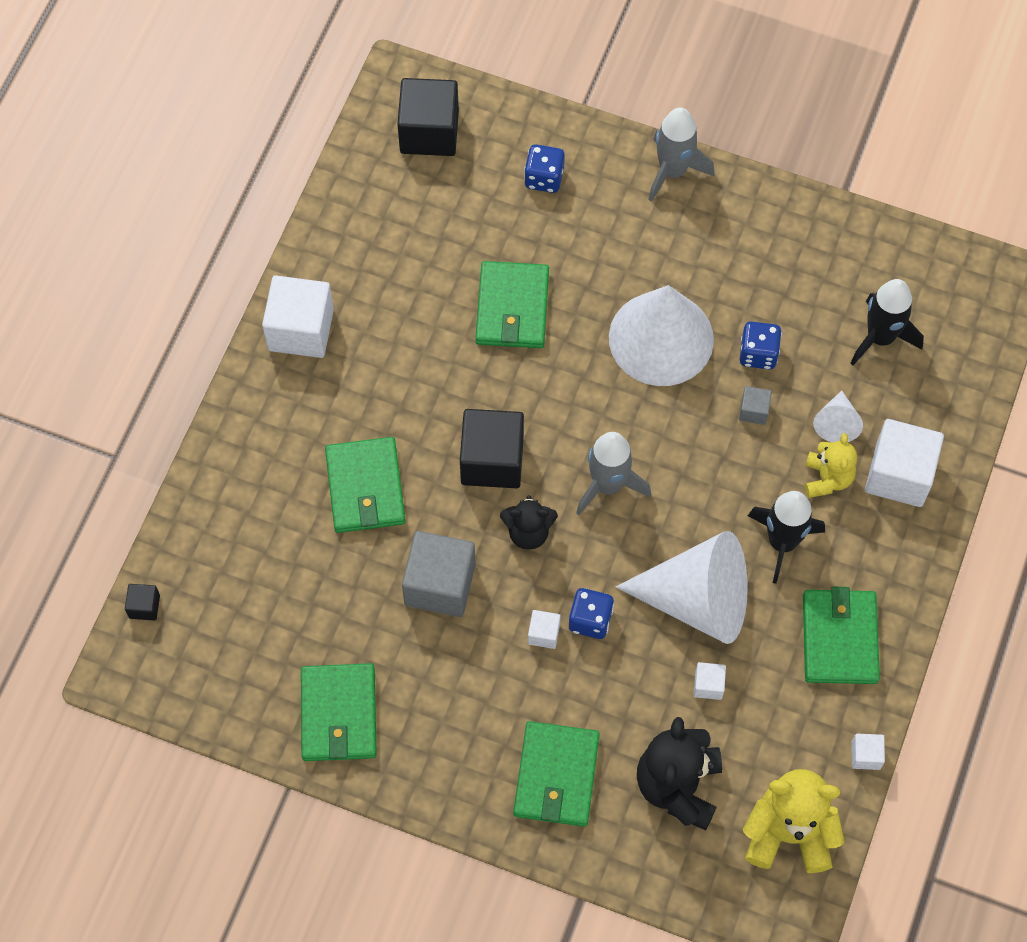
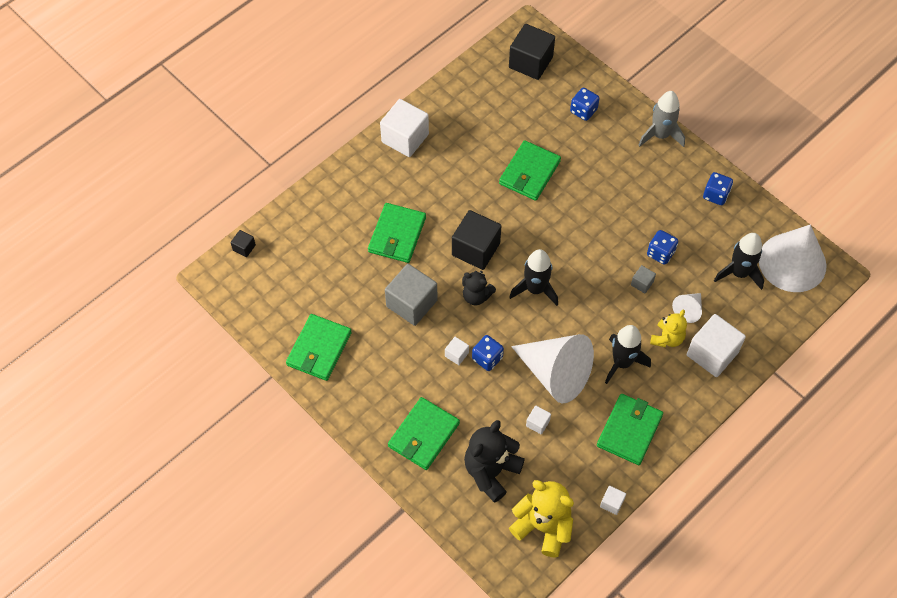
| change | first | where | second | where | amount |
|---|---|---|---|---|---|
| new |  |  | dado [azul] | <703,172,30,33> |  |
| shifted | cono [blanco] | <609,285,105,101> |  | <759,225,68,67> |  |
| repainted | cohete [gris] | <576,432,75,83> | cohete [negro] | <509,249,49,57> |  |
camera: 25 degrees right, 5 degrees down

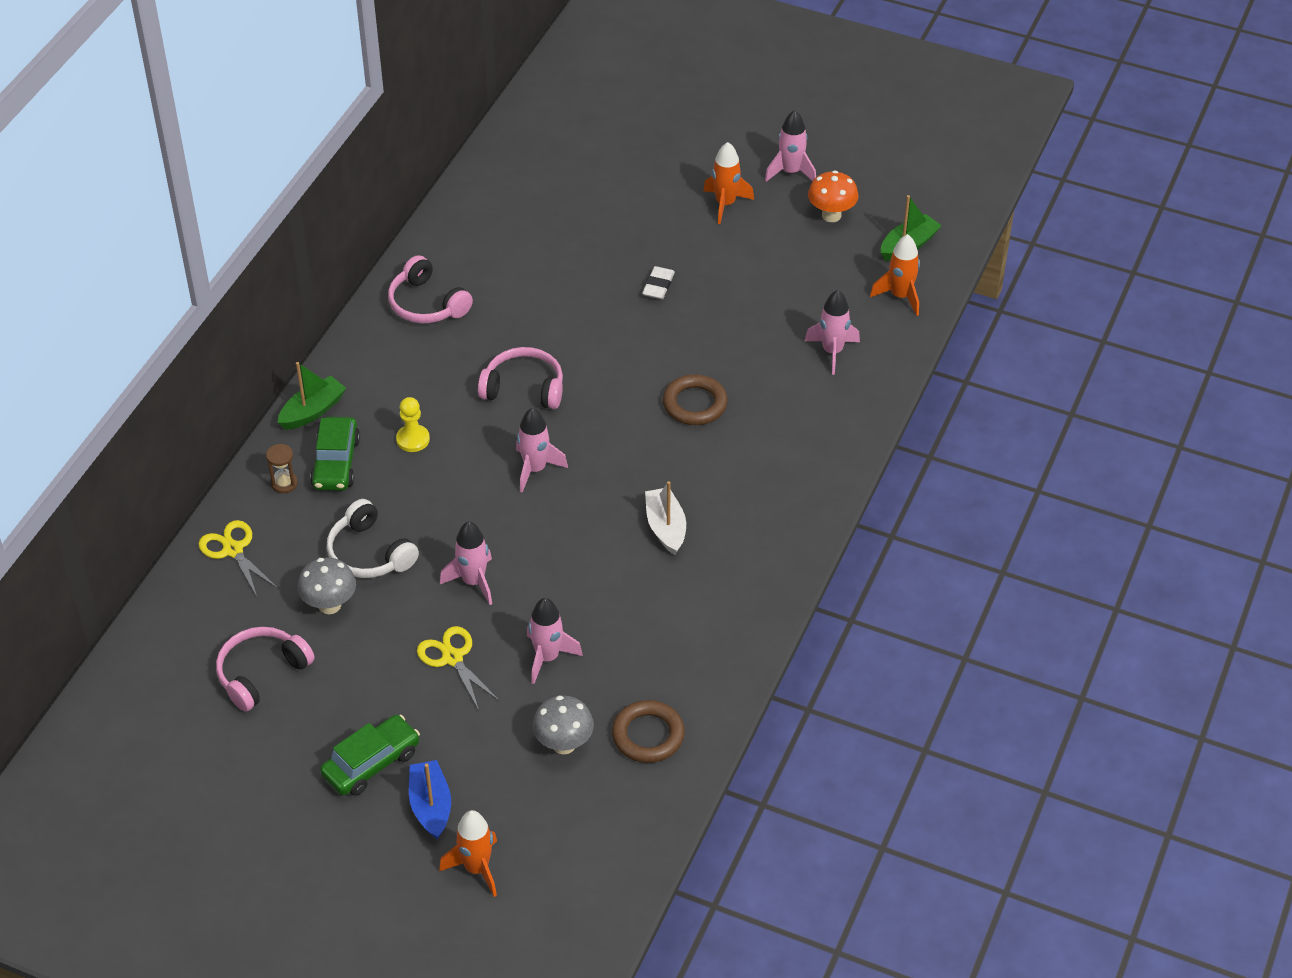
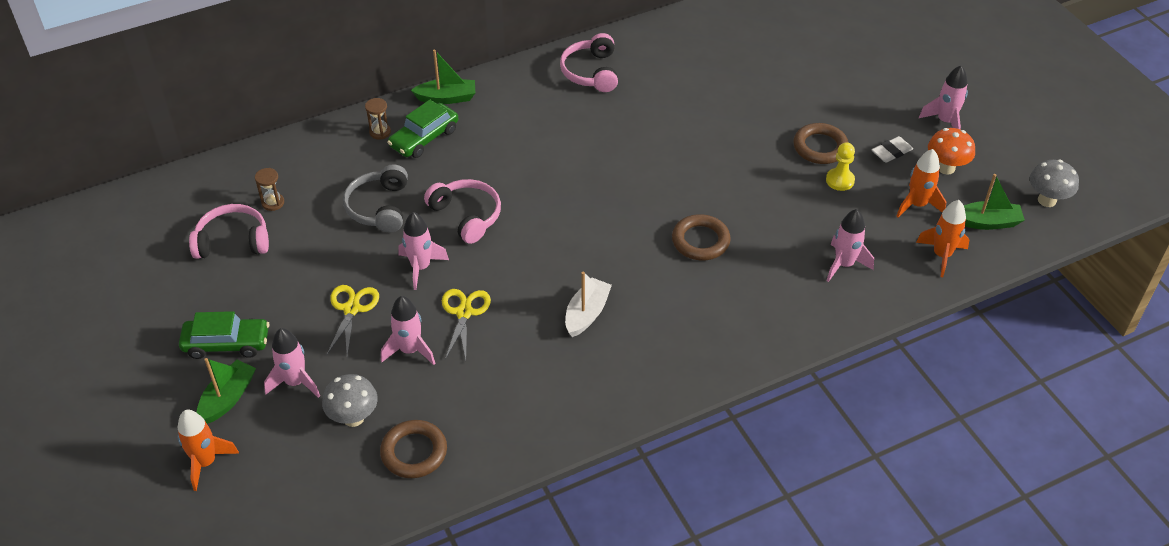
| change | first | where | second | where | amount |
|---|---|---|---|---|---|
| new |  |  | reloj de arena [marrón] | <255,168,29,43> |  |
| new |  |  | anillo [marrón] | <793,123,55,41> |  |
| shifted | tijeras [amarillo] | <198,520,79,77> |  | <442,289,49,71> |  |
| shifted | seta [gris] | <297,558,59,56> |  | <1029,160,50,47> |  |
| shifted | peón [amarillo] | <396,397,34,55> |  | <826,142,29,49> |  |
| shifted | auriculares [rosa] | <478,347,85,62> |  | <424,179,77,65> |  |
| shifted | cohete [rosa] | <516,408,52,84> |  | <264,328,56,70> |  |
| shifted | goma de borrar [blanco] | <642,266,33,33> |  | <872,136,41,27> |  |
| shifted | cohete [naranja] | <703,142,51,82> |  | <896,149,50,69> |  |
| repainted | auriculares [blanco] | <327,499,92,79> | auriculares [gris] | <343,164,65,68> |  |
| repainted | barco [azul] | <409,760,42,80> | barco [verde] | <196,358,60,66> |  |
camera: 40 degrees right, 0 degrees up

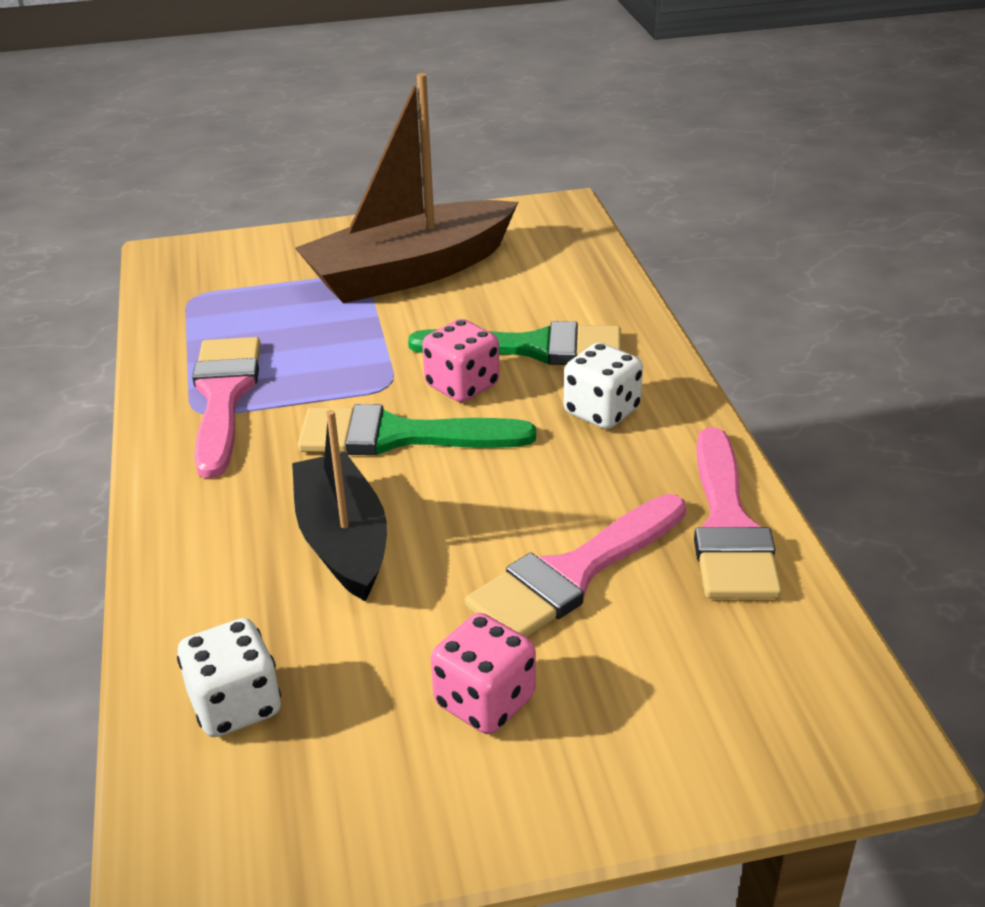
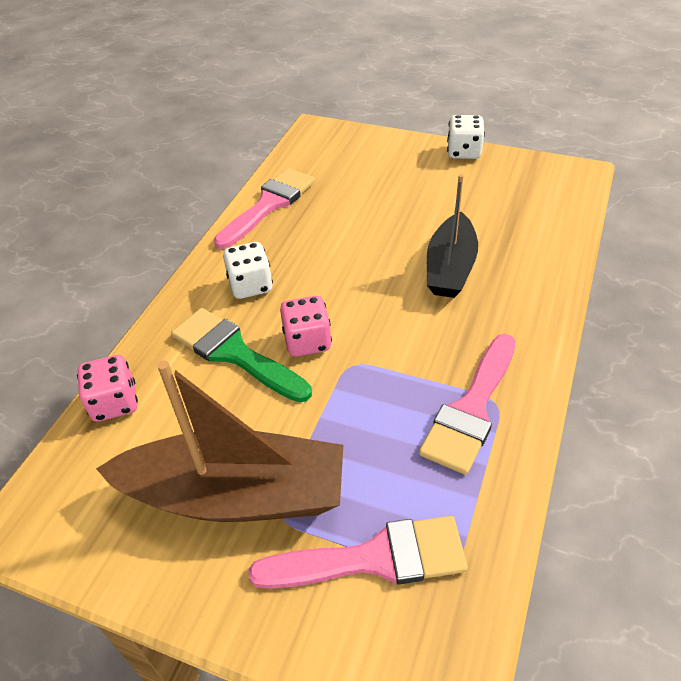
| change | first | where | second | where | amount |
|---|---|---|---|---|---|
| gone | pincel [verde] | <298,404,238,51> |  |  |  |
| shifted | dado [blanco] | <177,618,104,119> |  | <447,115,38,44> |  |
| shifted | dado [rosa] | <431,613,105,121> |  | <77,355,61,67> |  |
| shifted | pincel [rosa] | <465,494,221,143> |  | <248,516,220,73> |  |
camera: 145 degrees left, 10 degrees up

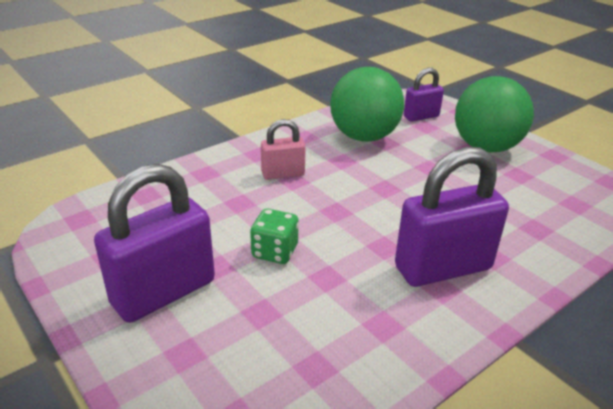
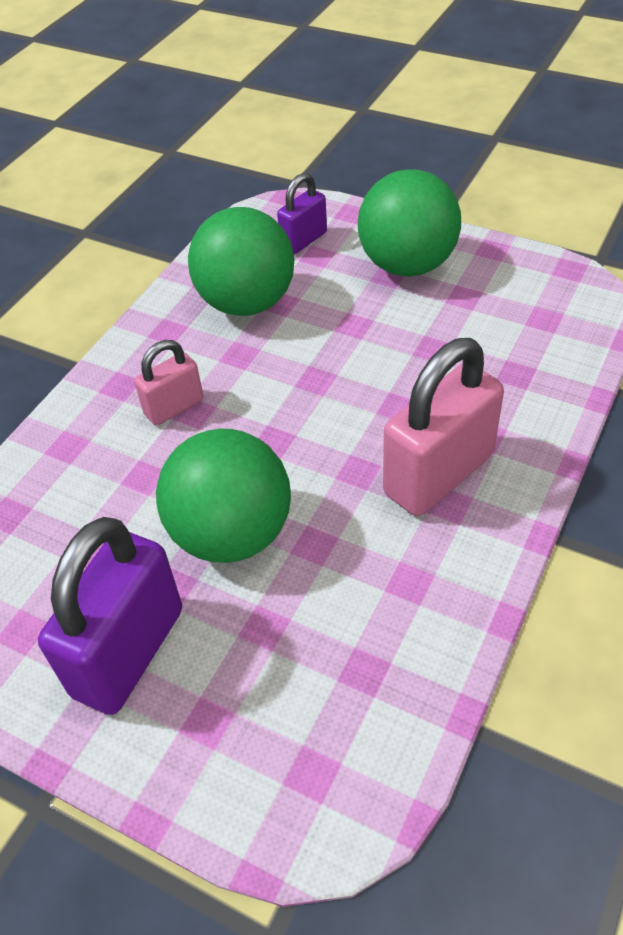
| change | first | where | second | where | amount |
|---|---|---|---|---|---|
| swapped | dado [verde] | <250,209,49,55> | pelota [verde] | <156,429,135,134> |  |
| repainted | candado [morado] | <395,147,114,140> | candado [rosa] | <383,338,121,178> |  |
camera: 20 degrees left, 15 degrees up

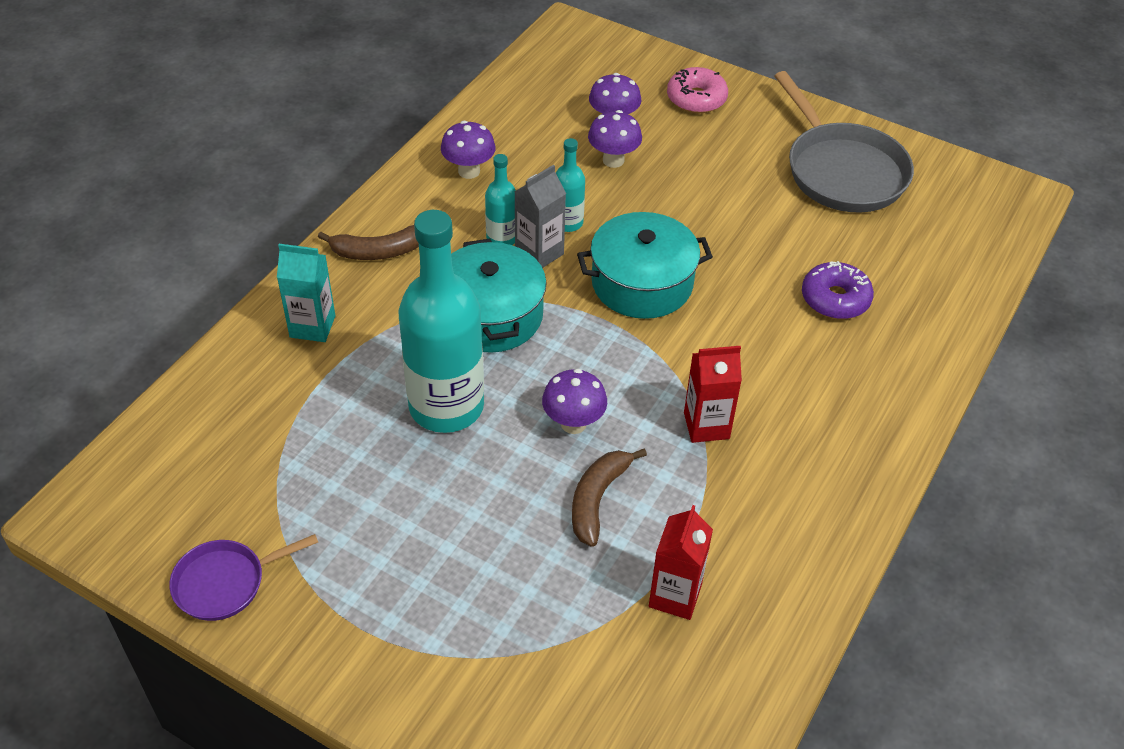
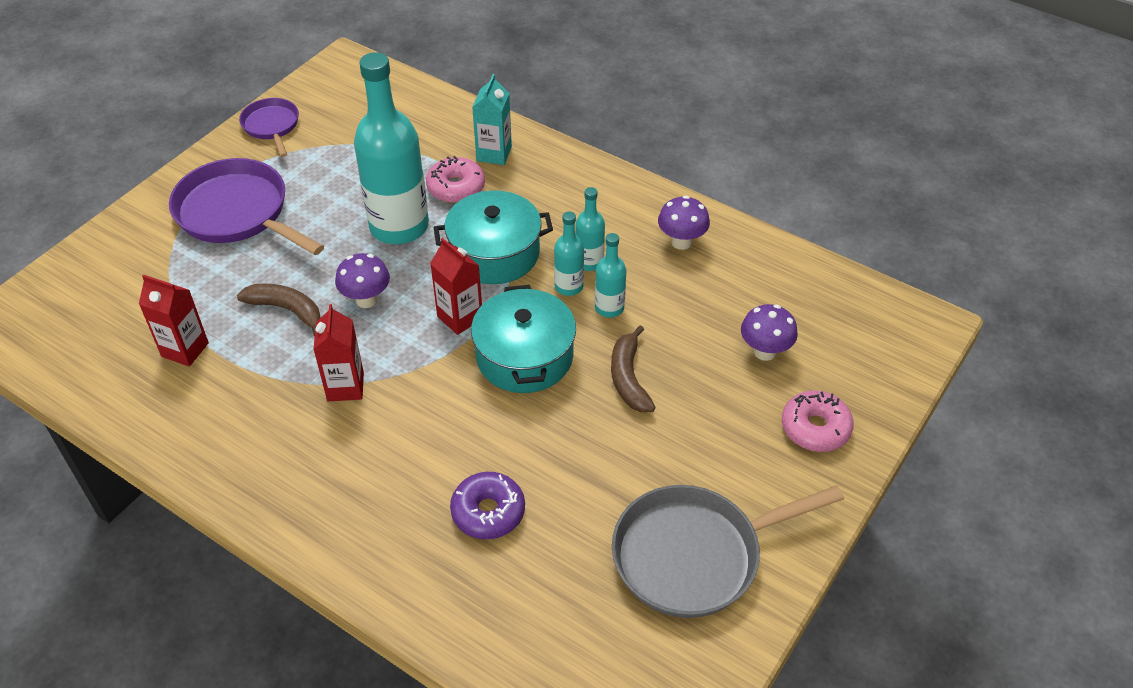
| change | first | where | second | where | amount |
|---|---|---|---|---|---|
| gone | seta [morado] | <588,110,54,58> |  |  |  |
| new |  |  | sartén [morado] | <169,158,155,97> |  |
| new |  |  | rosquilla [rosa] | <426,156,59,47> |  |
| new |  |  | cartón de leche [rojo] | <430,238,52,97> |  |
| shifted | plátano [marrón] | <318,225,101,35> |  | <611,326,45,86> |  |
| swapped | cartón de leche [gris] | <515,165,51,103> | botella [turquesa] | <554,212,30,84> |  |
camera: 95 degrees right, 0 degrees up

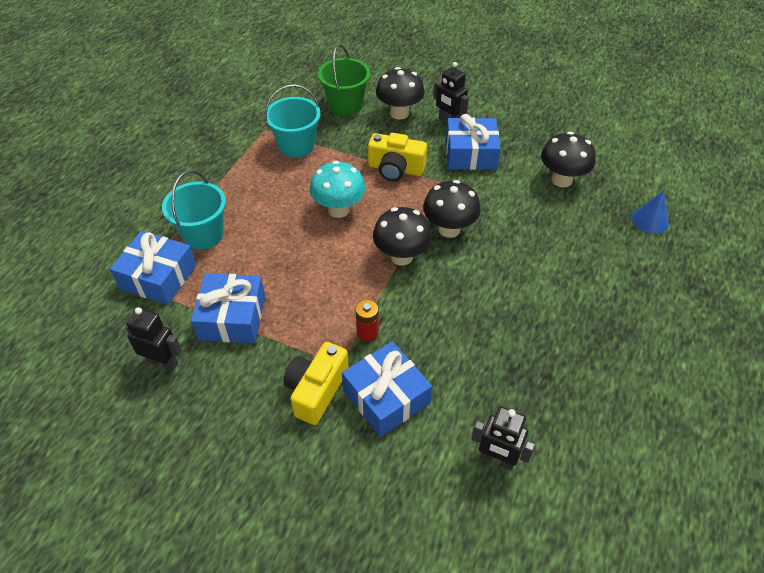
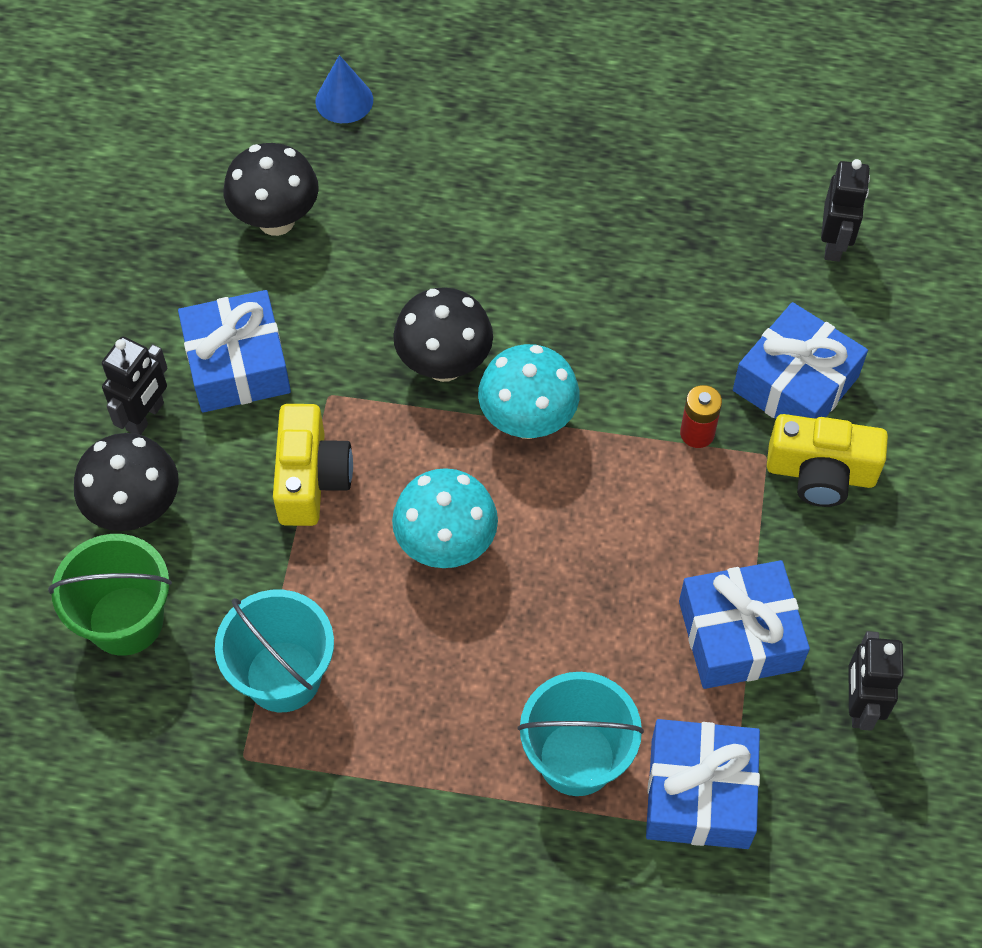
| change | first | where | second | where | amount |
|---|---|---|---|---|---|
| repainted | seta [negro] | <373,207,59,58> | seta [turquesa] | <478,344,102,95> |  |
camera: 105 degrees left, 10 degrees up

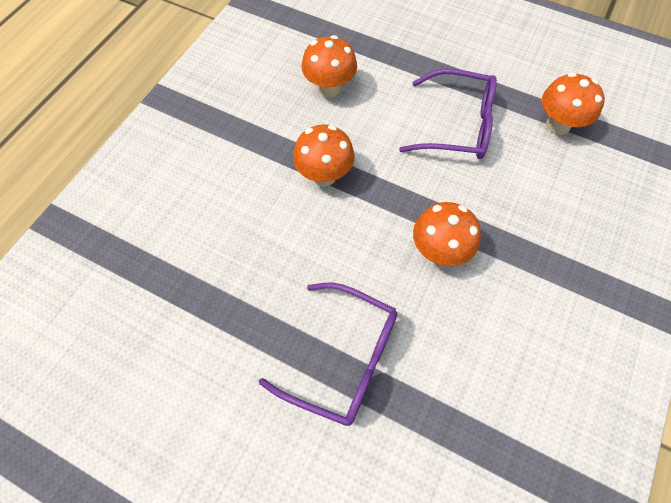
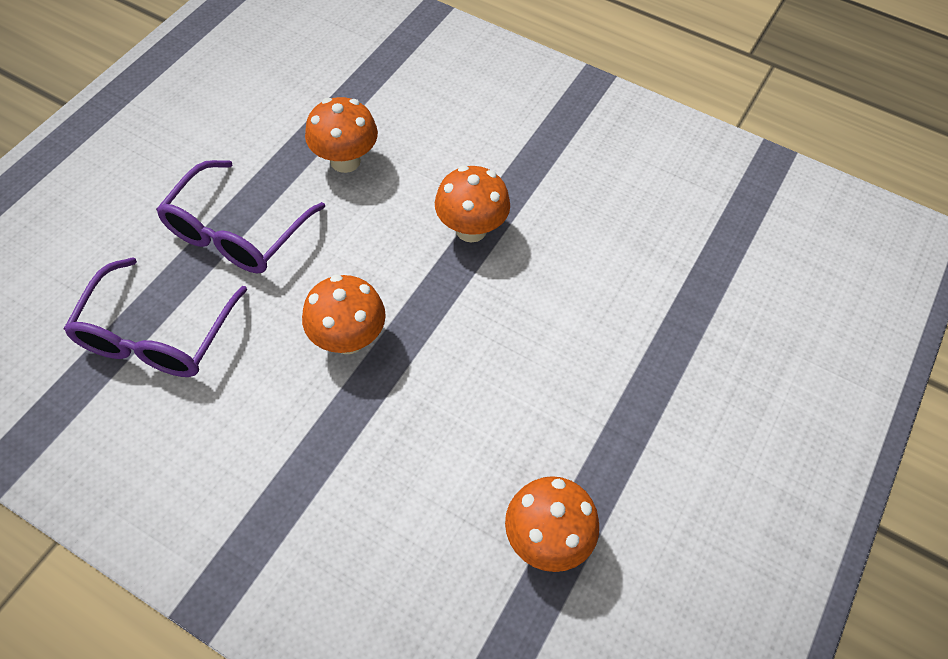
| change | first | where | second | where | amount |
|---|---|---|---|---|---|
| shifted | seta [naranja] | <302,35,55,62> |  | <305,97,73,76> |  |
| shifted | gafas [morado] | <399,69,98,90> |  | <64,257,183,120> |  |
camera: 90 degrees right, 5 degrees down

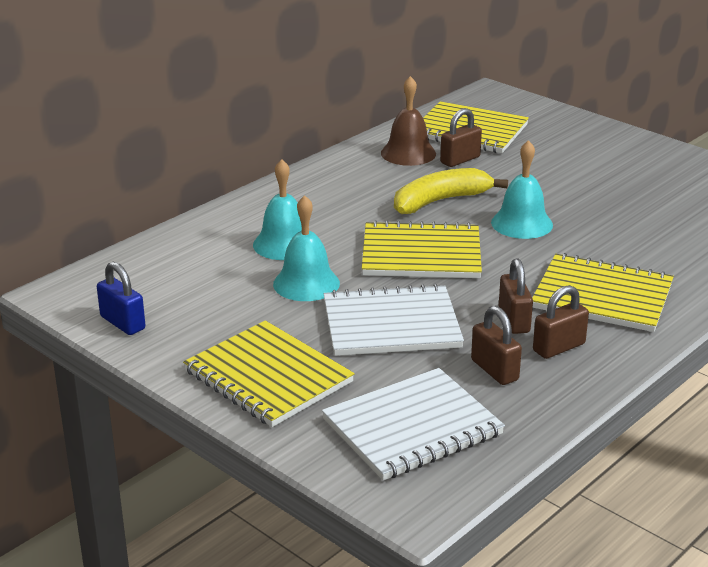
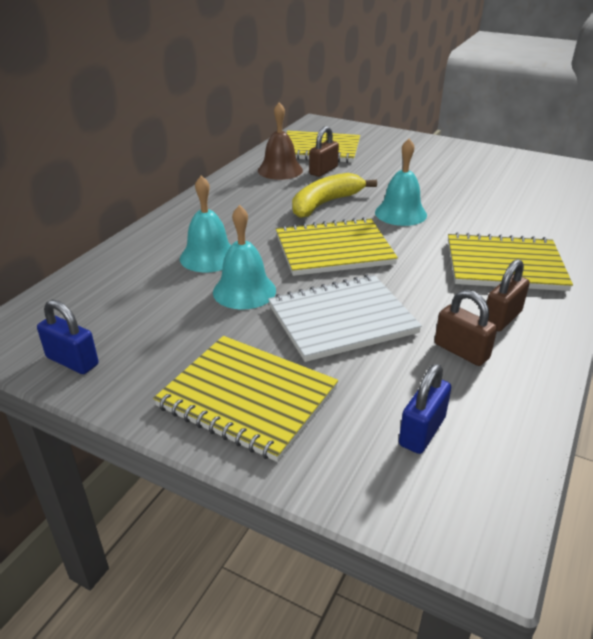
| change | first | where | second | where | amount |
|---|---|---|---|---|---|
| gone | candado [marrón] | <499,258,34,76> |  |  |  |
| swapped | cuaderno [blanco] | <322,368,183,113> | candado [azul] | <399,364,52,90> |  |
camera: 15 degrees left, 5 degrees up

